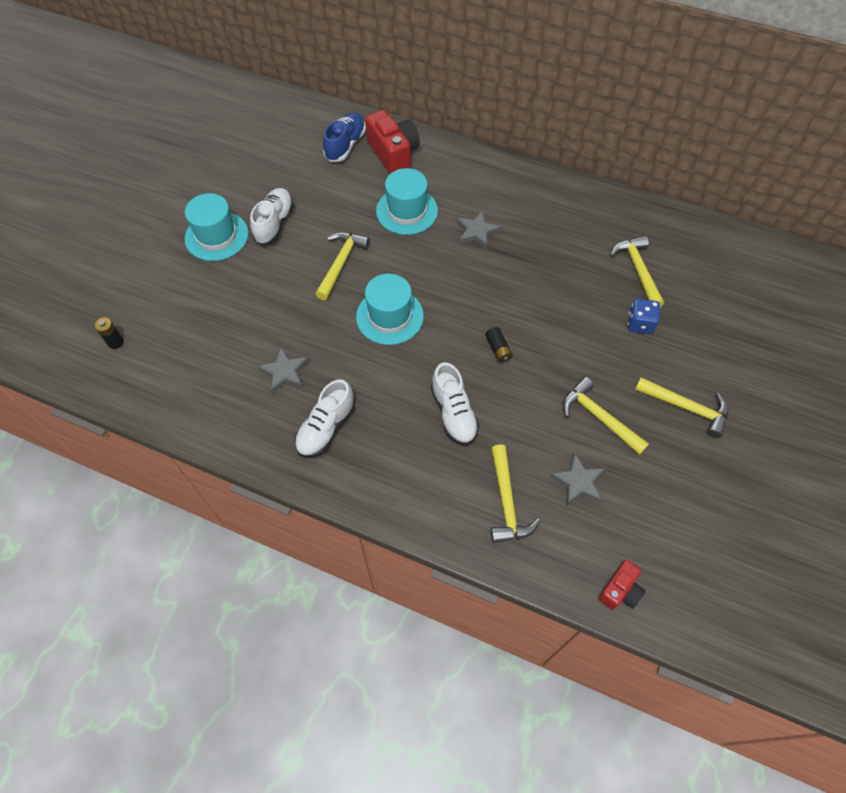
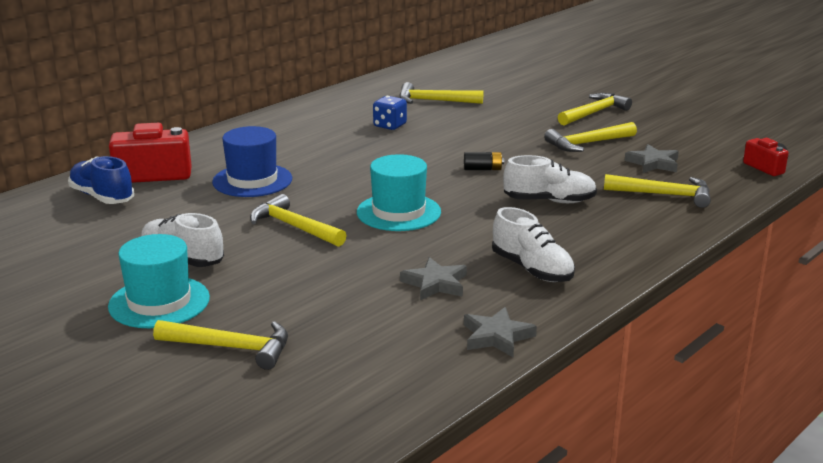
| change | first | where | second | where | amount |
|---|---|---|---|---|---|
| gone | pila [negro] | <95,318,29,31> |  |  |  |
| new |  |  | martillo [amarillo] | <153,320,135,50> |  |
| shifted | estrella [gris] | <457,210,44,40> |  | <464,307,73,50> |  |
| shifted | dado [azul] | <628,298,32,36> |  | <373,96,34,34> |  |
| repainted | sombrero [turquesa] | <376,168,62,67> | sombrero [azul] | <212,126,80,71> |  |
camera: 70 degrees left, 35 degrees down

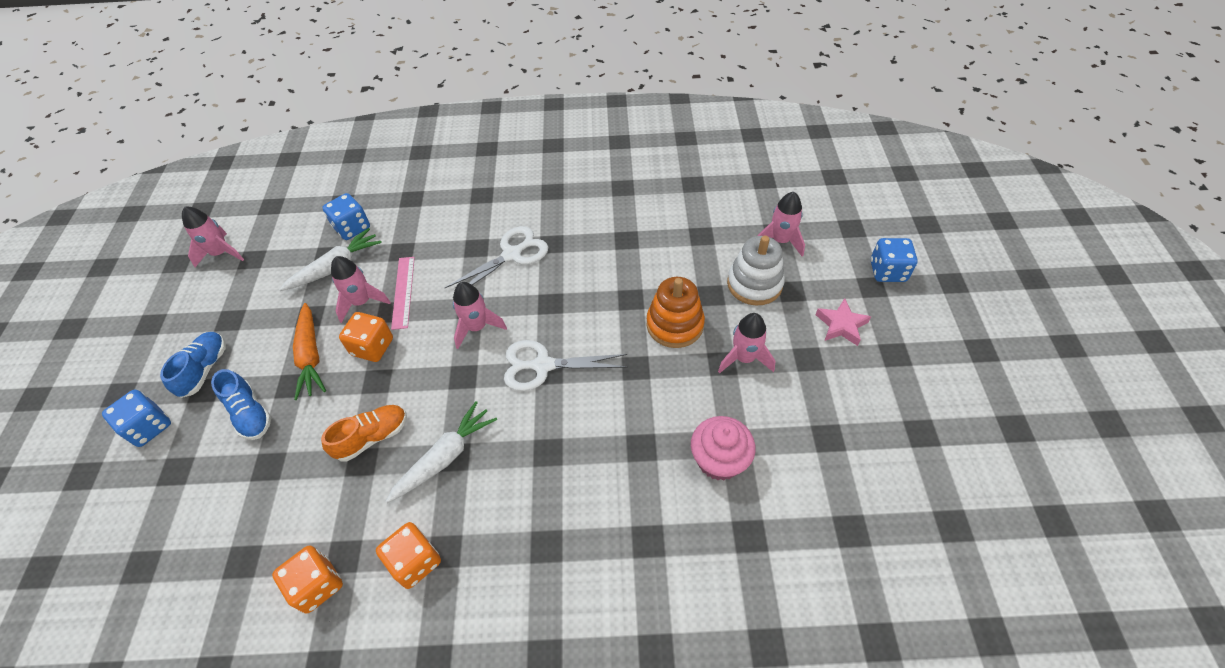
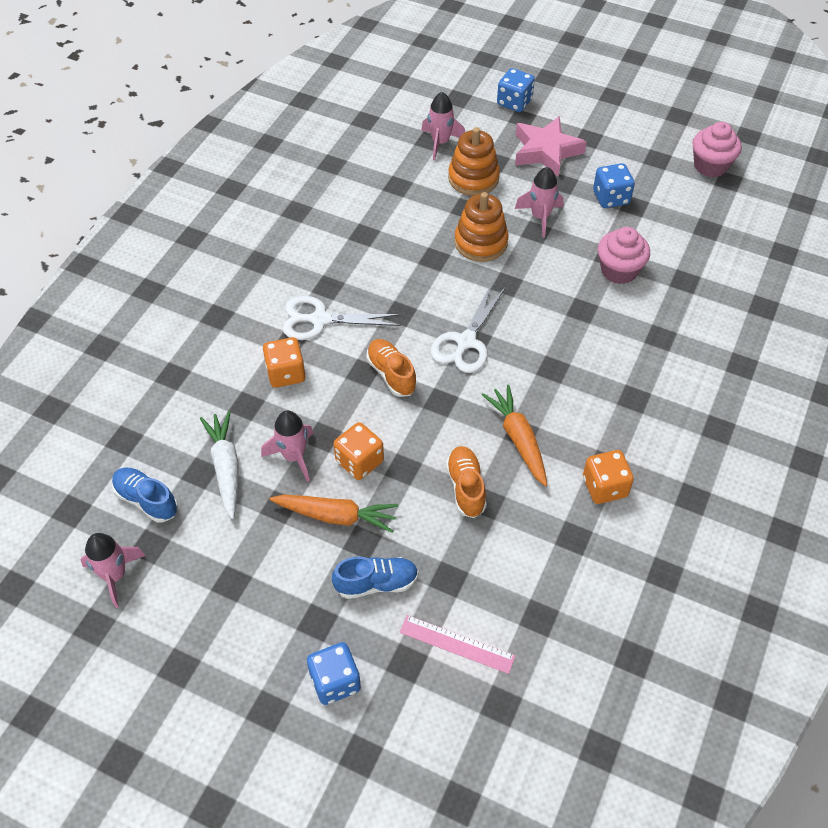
| change | first | where | second | where | amount |
|---|---|---|---|---|---|
| new |  |  | magdalena [rosa] | <693,122,49,56> |  |
| shifted | zapato [azul] | <160,332,66,66> |  | <112,468,66,55> |  |
| shifted | dado [naranja] | <272,545,71,68> |  | <263,337,43,51> |  |
| shifted | dado [azul] | <322,193,48,47> |  | <593,163,42,45> |  |
| shifted | regla [rosa] | <391,257,24,73> |  | <399,615,117,59> |  |
| swapped | cohete [rosa] | <453,282,54,67> | zapato [naranja] | <366,339,51,58> |  |
| repainted | zanahoria [blanco] | <386,401,111,102> | zanahoria [naranja] | <482,385,65,101> |  |
| repainted | juguete apilable [blanco] | <727,236,58,70> | juguete apilable [naranja] | <448,127,52,69> |  |
| rotated | tijeras [blanco] | <445,226,103,62> |  | <282,296,119,44> | 75 degrees counterclockwise |
| scaled | estrella [rosa] | <815,298,56,48> |  | <515,116,72,61> | x1.63 |
camera: 65 degrees left, 0 degrees up

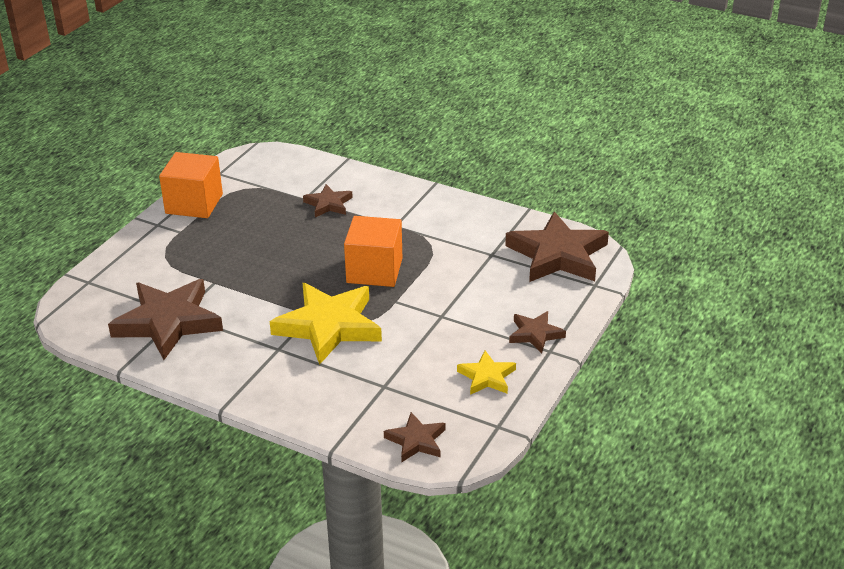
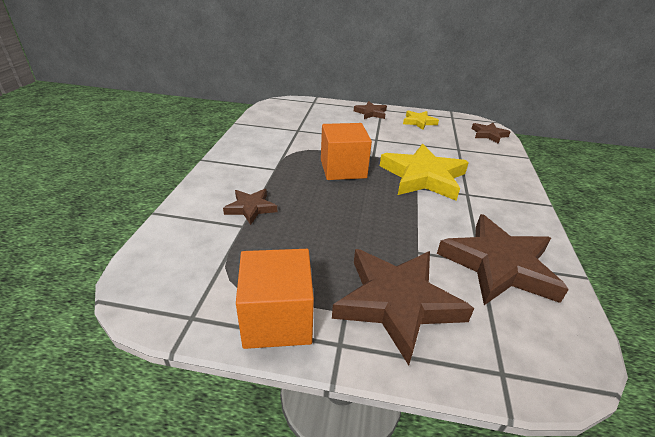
| change | first | where | second | where | amount |
|---|---|---|---|---|---|
| shifted | estrella [marrón] | <505,212,104,70> |  | <332,249,142,116> |  |
camera: 110 degrees left, 0 degrees up

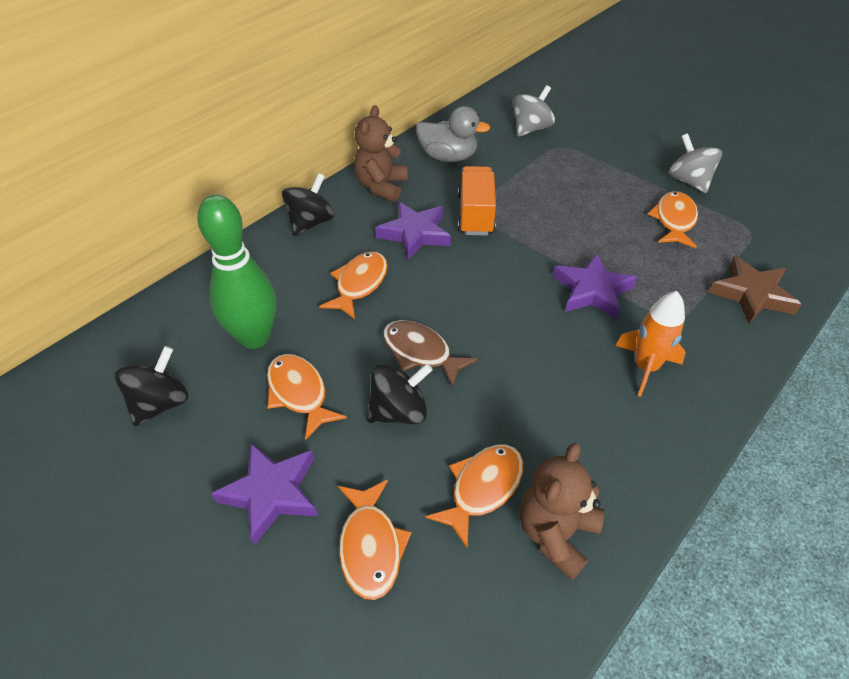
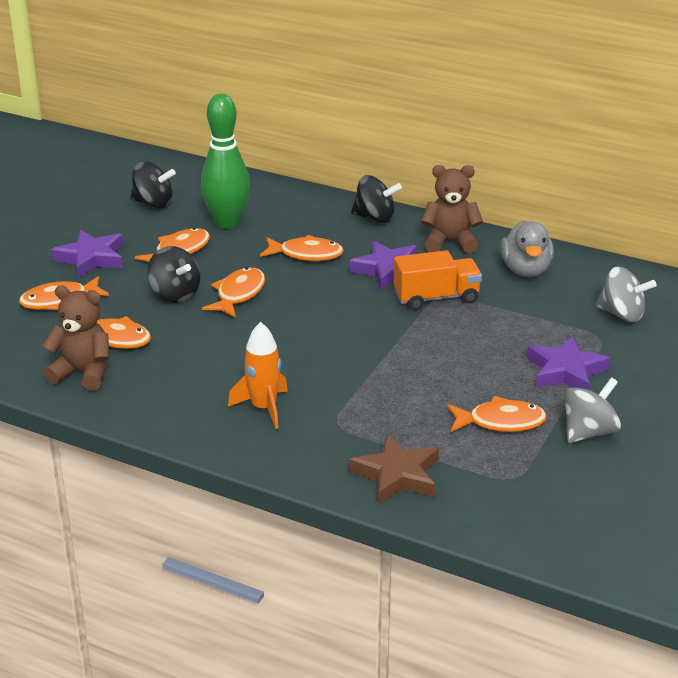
| change | first | where | second | where | amount |
|---|---|---|---|---|---|
| shifted | estrella [morado] | <553,253,84,67> |  | <527,336,84,54> |  |
| repainted | pez [marrón] | <383,320,95,68> | pez [naranja] | <202,267,63,51> |  |
camera: 75 degrees right, 15 degrees down

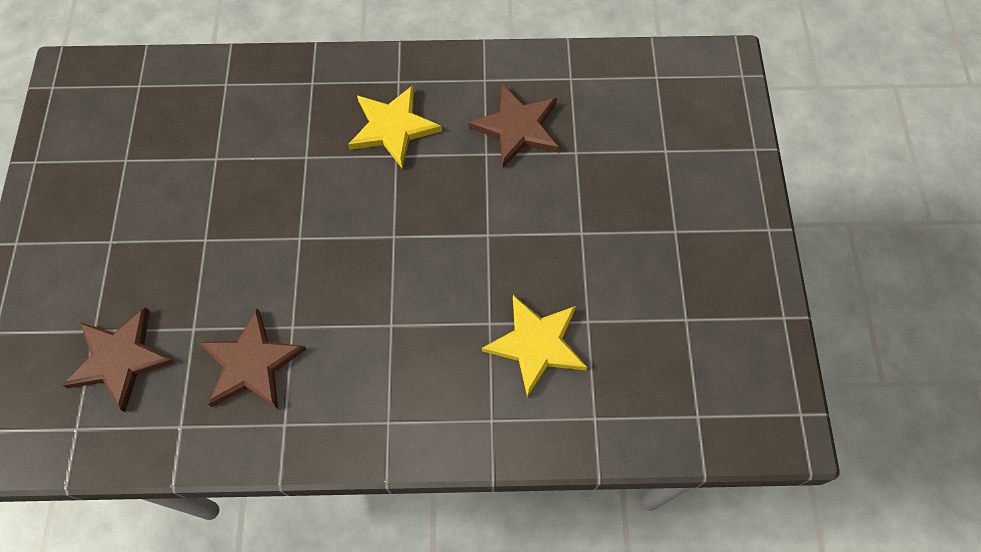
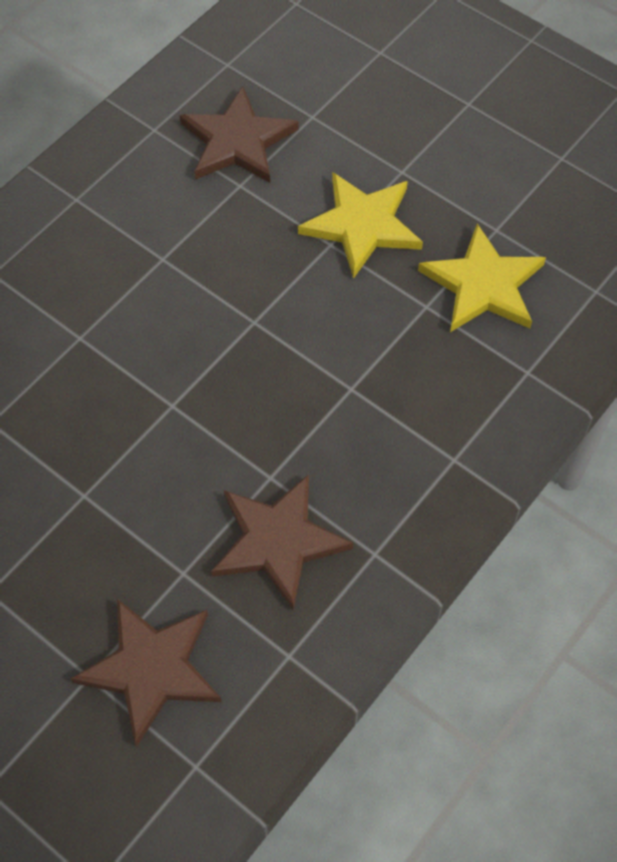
| change | first | where | second | where | amount |
|---|---|---|---|---|---|
| shifted | estrella [amarillo] | <348,85,94,84> |  | <298,172,125,107> |  |
camera: 50 degrees left, 5 degrees down

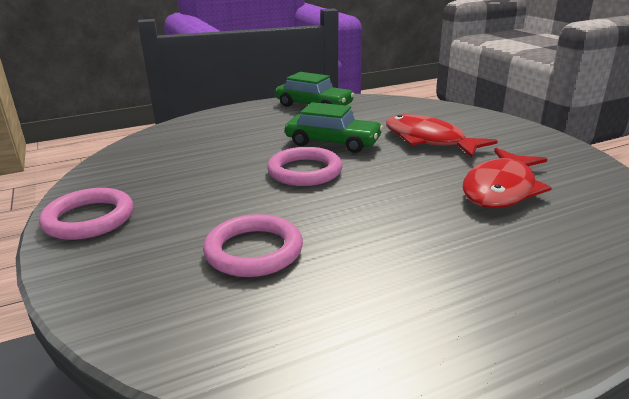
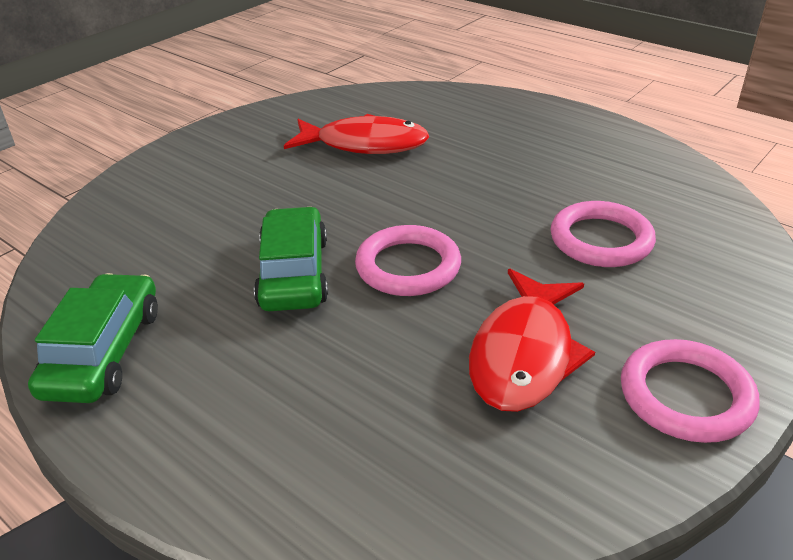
| change | first | where | second | where | amount |
|---|---|---|---|---|---|
| shifted | pez [rojo] | <386,114,112,44> |  | <469,269,126,143> |  |
camera: 115 degrees left, 10 degrees up

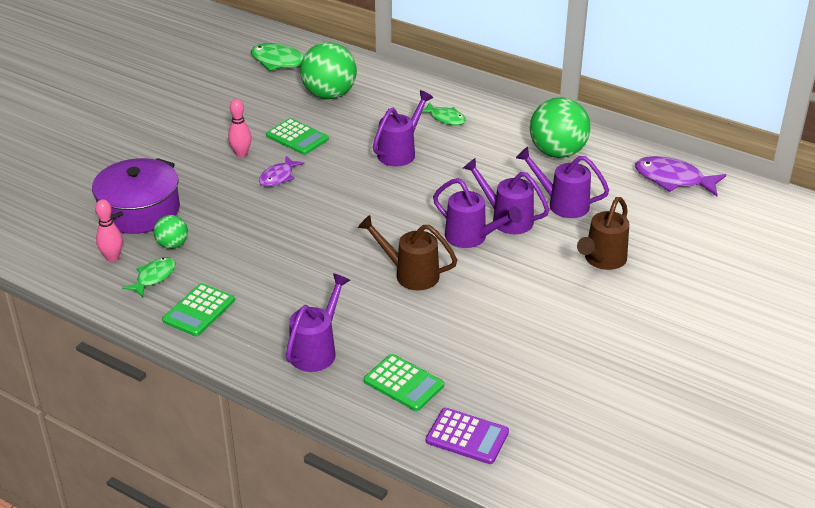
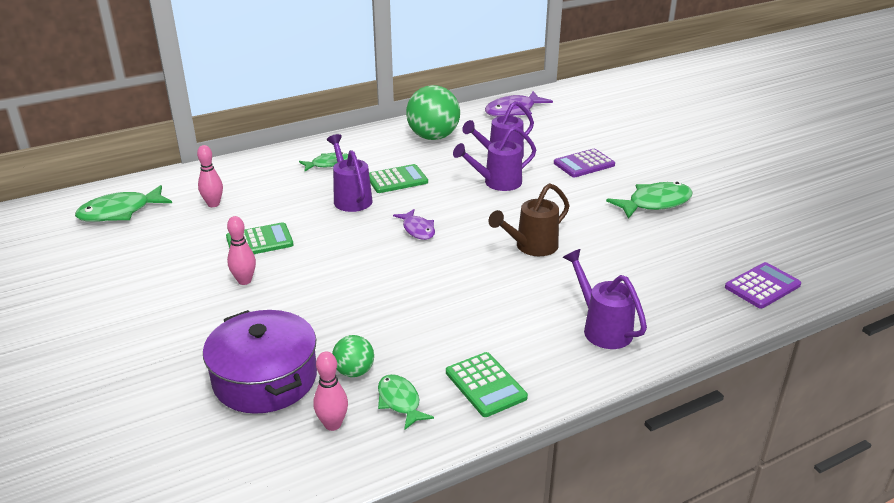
| change | first | where | second | where | amount |
|---|---|---|---|---|---|
| gone | regadera [morado] | <433,178,89,70> |  |  |  |
| new |  |  | pez [verde] | <606,182,86,37> |  |
| shifted | pez [morado] | <259,156,45,31> |  | <393,209,42,31> |  |
| shifted | calculadora [verde] | <364,354,80,57> |  | <369,164,59,29> |  |
| swapped | pelota [verde] | <300,42,57,57> | bolo [rosa] | <197,145,26,62> |  |
| swapped | regadera [marrón] | <577,197,52,73> | calculadora [morado] | <554,149,61,28> |  |
camera: 60 degrees left, 5 degrees down

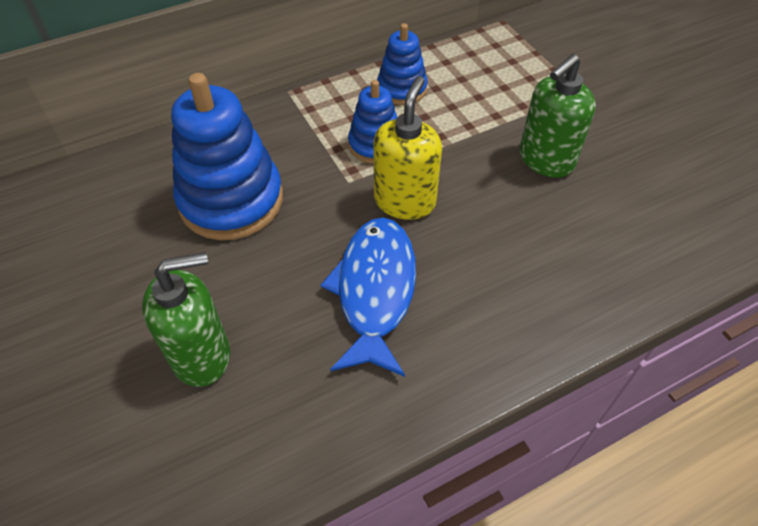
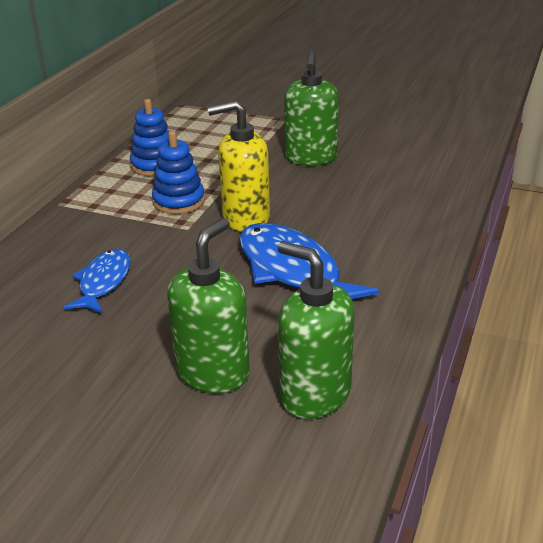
| change | first | where | second | where | amount |
|---|---|---|---|---|---|
| new |  |  | dispensador de jabón [verde] | <278,241,76,178> |  |
| swapped | juguete apilable [azul] | <171,73,112,167> | pez [azul] | <63,249,68,64> |  |
| rotated | dispensador de jabón [amarillo] | <373,76,69,144> |  | <207,100,63,132> | 75 degrees counterclockwise |
camera: 40 degrees left, 20 degrees down

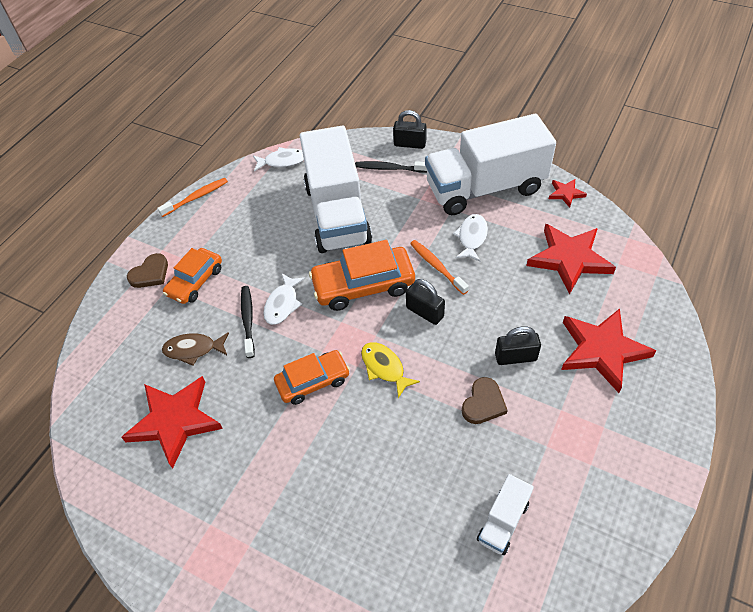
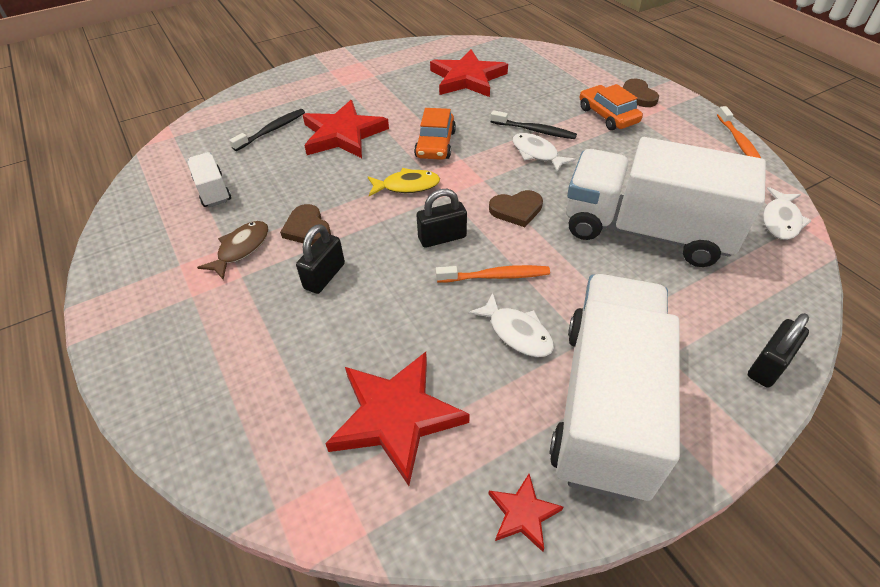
| change | first | where | second | where | amount |
|---|---|---|---|---|---|
| shifted | pez [marrón] | <162,332,67,34> |  | <197,221,71,59> |  |
| shifted | cepillo de dientes [negro] | <355,161,72,12> |  | <229,109,76,42> |  |
| shifted | estrella [rojo] | <561,309,95,84> |  | <303,100,86,58> |  |
| swapped | coche [naranja] | <309,240,106,71> | corazón [marrón] | <489,190,54,37> |  |
camera: 120 degrees right, 5 degrees down

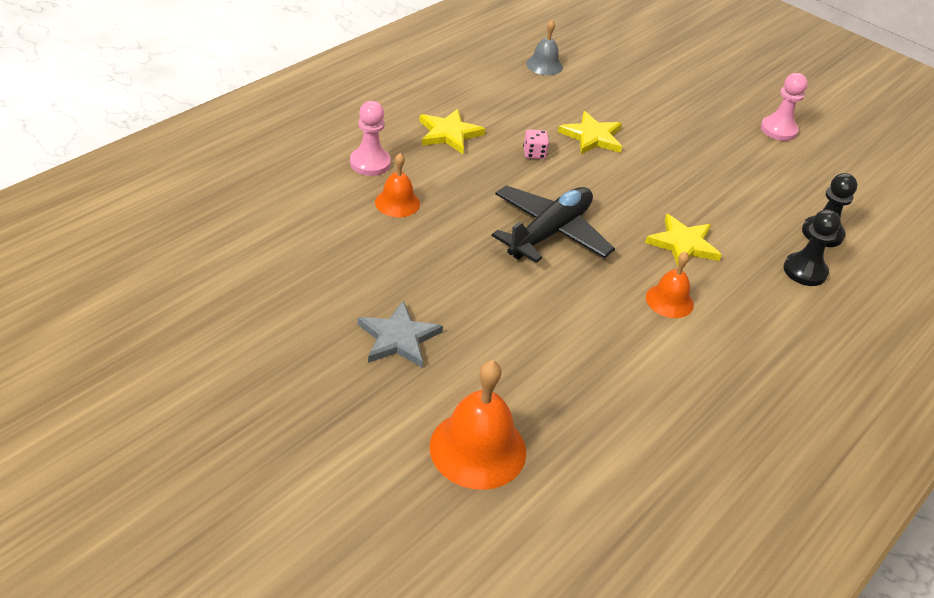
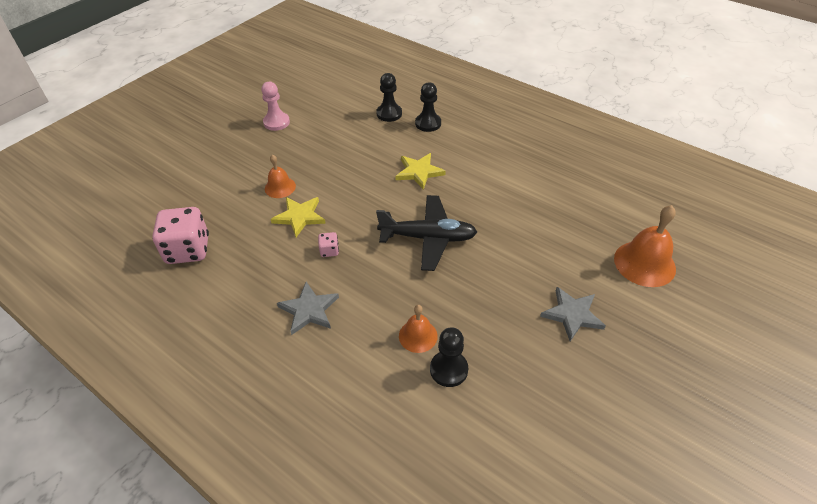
| change | first | where | second | where | amount |
|---|---|---|---|---|---|
| gone | peón [rosa] | <350,101,41,75> |  |  |  |
| new |  |  | peón [negro] | <430,327,38,60> |  |
| shifted | campana [naranja] | <646,252,48,66> |  | <265,154,31,44> |  |
| swapped | campana [gris] | <526,20,37,55> | dado [rosa] | <152,207,57,57> |  |
| repainted | estrella [amarillo] | <419,109,66,45> | estrella [gris] | <277,282,62,53> |  |
| rotated | avión [negro] | <492,185,123,78> |  | <376,195,101,76> | 150 degrees clockwise |
camera: 90 degrees left, 5 degrees up

